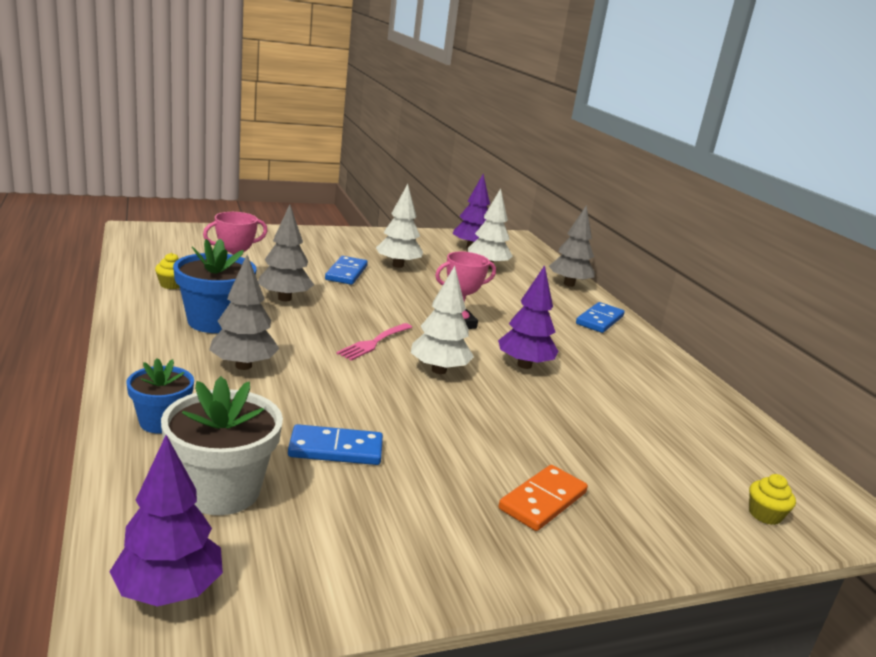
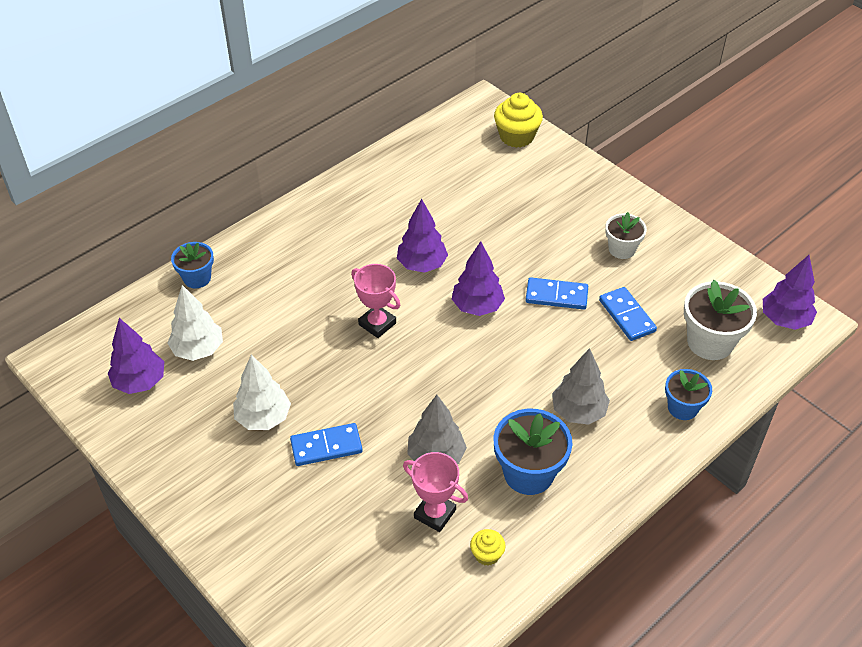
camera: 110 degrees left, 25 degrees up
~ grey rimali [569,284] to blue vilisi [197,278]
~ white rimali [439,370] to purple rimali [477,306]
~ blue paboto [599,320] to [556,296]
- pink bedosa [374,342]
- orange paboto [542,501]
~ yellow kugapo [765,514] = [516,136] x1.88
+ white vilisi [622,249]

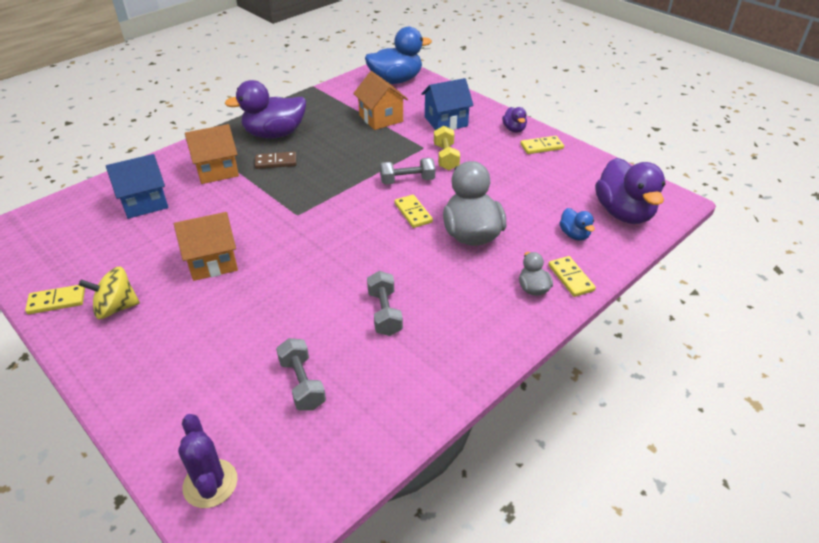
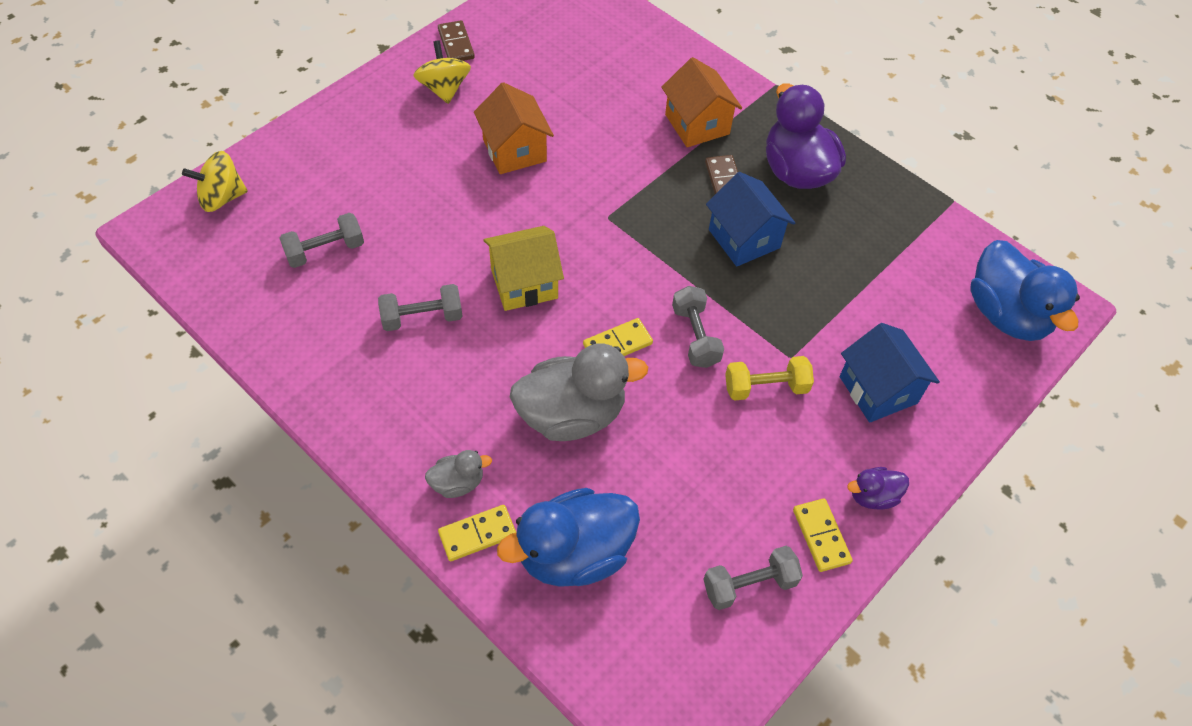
camera: 85 degrees right, 15 degrees up
- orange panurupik [381,118]
~ blue panurupik [144,203] to [744,238]
- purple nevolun [623,213]
~ blue nevolun [574,235] = [574,554] x2.08
~ yellow paboto [57,301] to brown paboto [456,44]
~ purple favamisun [210,483] to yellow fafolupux [222,198]
+ yellow panurupik [524,283]
+ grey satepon [749,585]

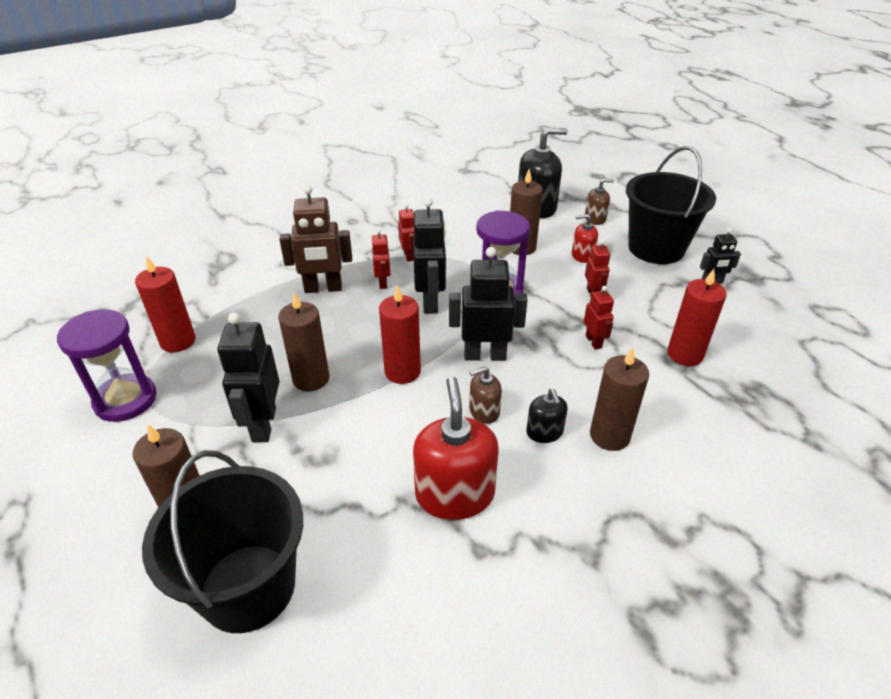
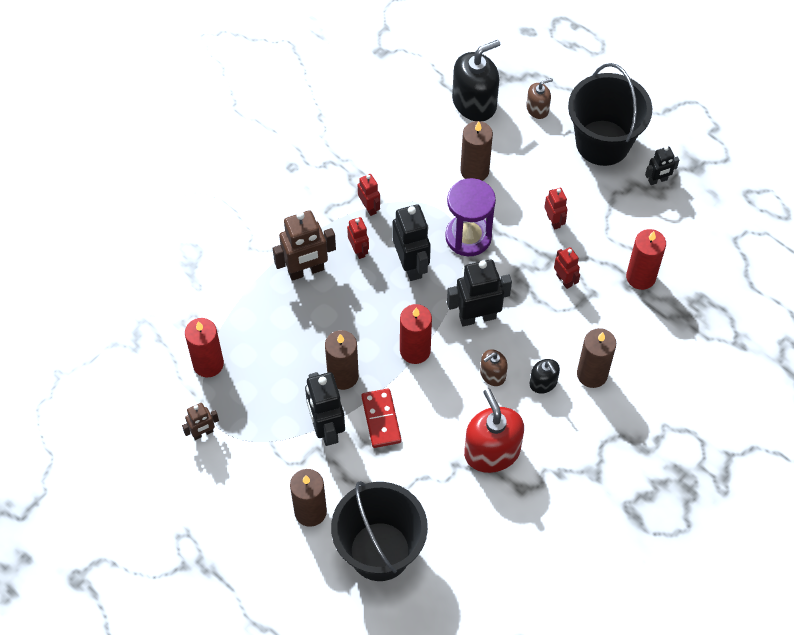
camera: 15 degrees left, 20 degrees up
- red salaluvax [582,255]
~ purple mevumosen [125,400] to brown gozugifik [203,433]
+ red paboto [381,419]

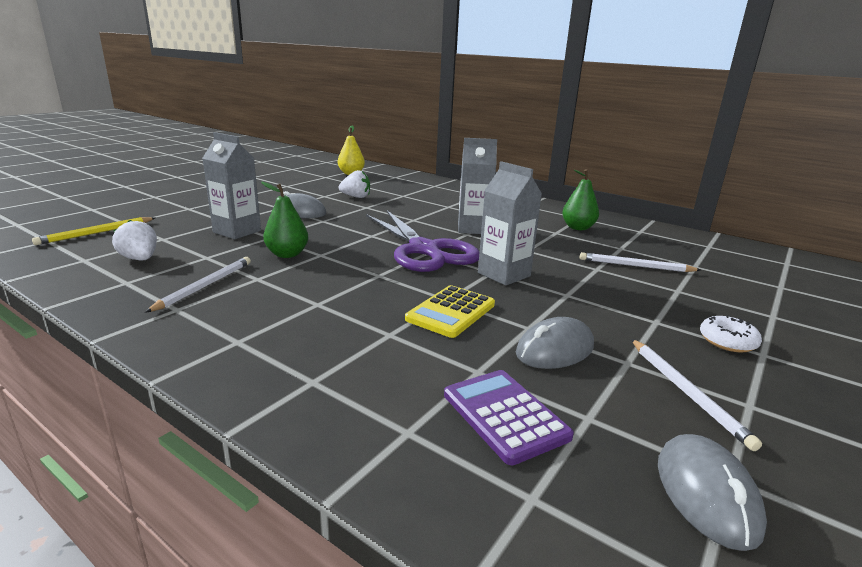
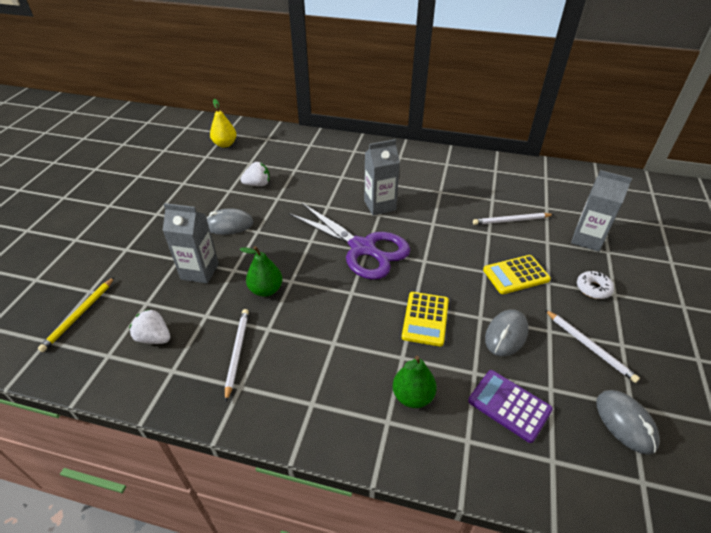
camera: 20 degrees left, 20 degrees up
~ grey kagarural [504,274] to [587,239]
~ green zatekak [578,228] to [412,396]
+ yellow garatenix [516,275]

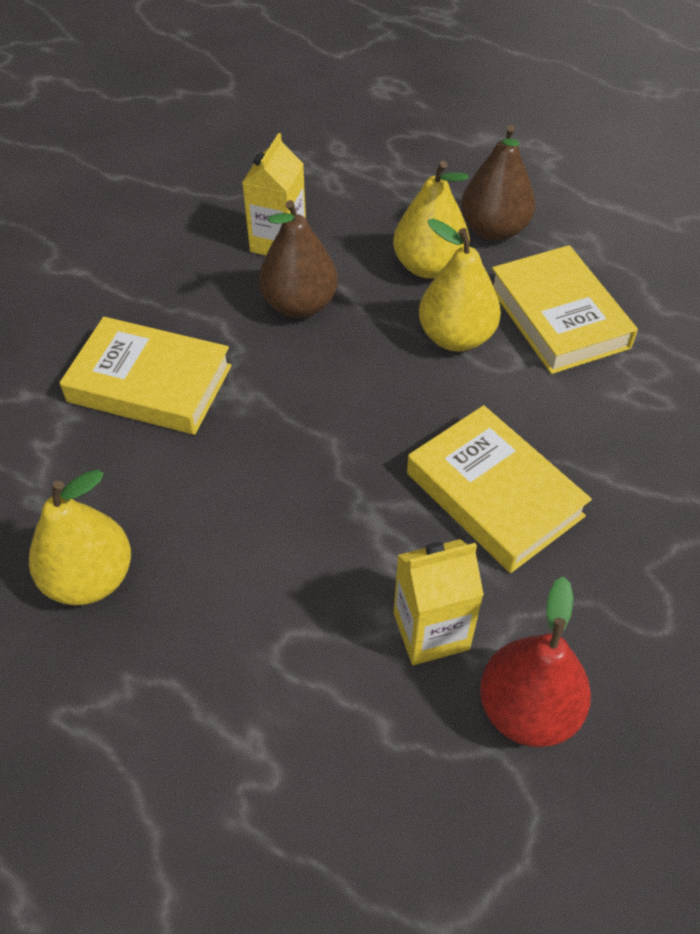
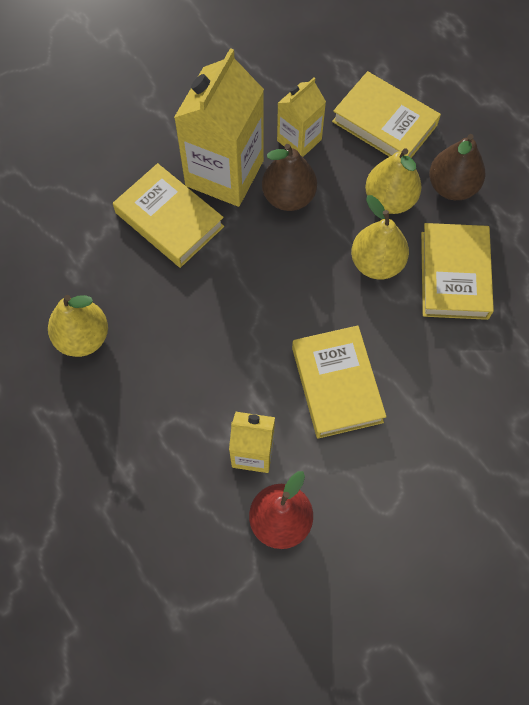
camera: 25 degrees right, 15 degrees up
+ yellow kagarural [224,173]
+ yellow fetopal [384,123]

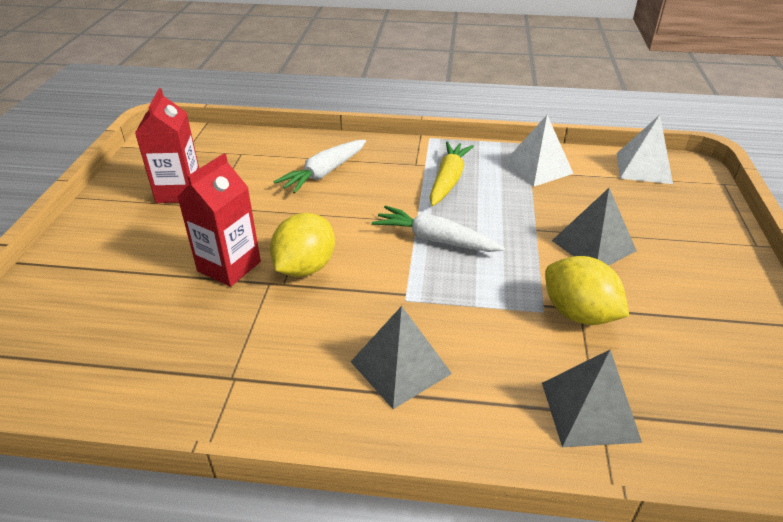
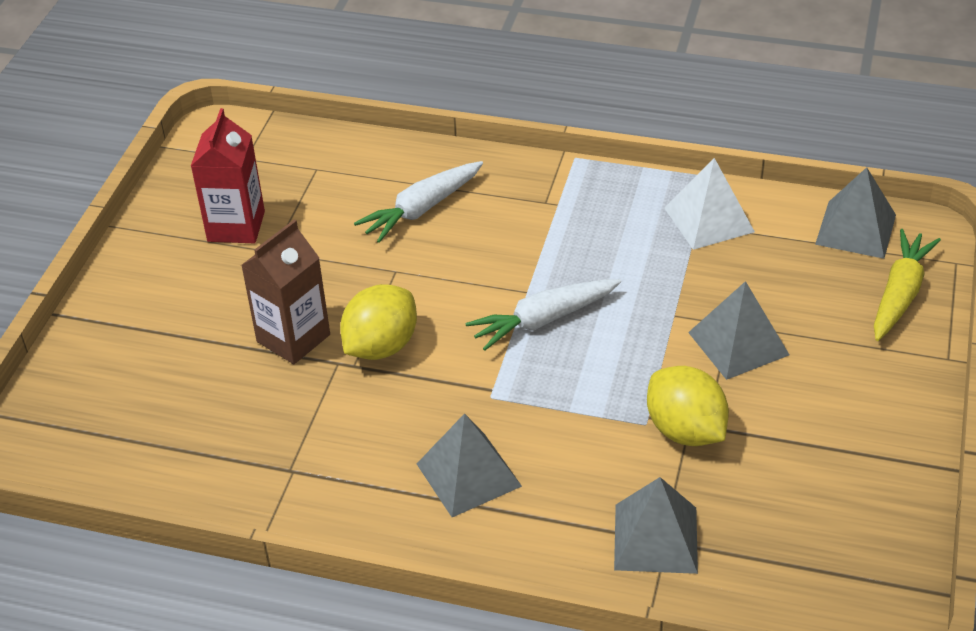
camera: 10 degrees right, 5 degrees up
~ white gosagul [643,168] to grey gosagul [855,229]
~ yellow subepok [448,180] to [900,293]
~ red kagarural [229,266] to brown kagarural [293,338]
~ white subepok [435,240] = [543,320] 60 degrees counterclockwise

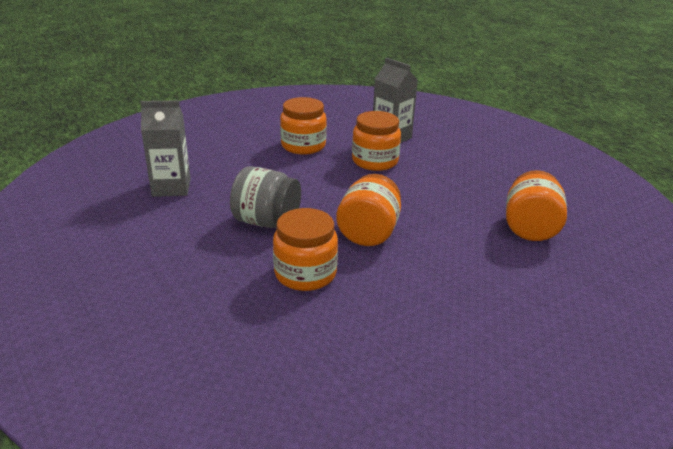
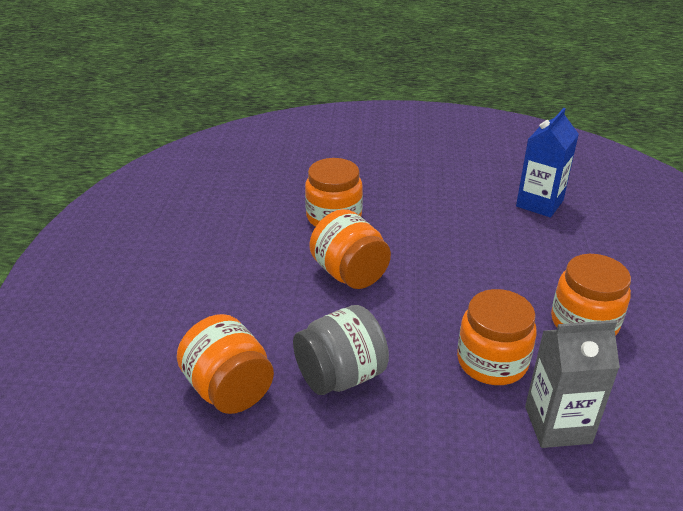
camera: 130 degrees right, 5 degrees up
~ grey kagarural [171,187] to blue kagarural [539,203]
~ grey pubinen [266,222] to [340,376]

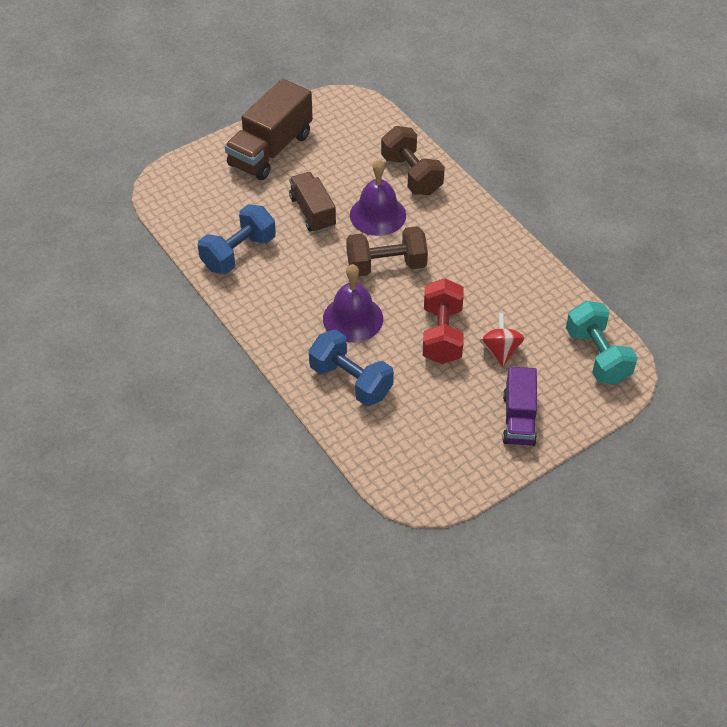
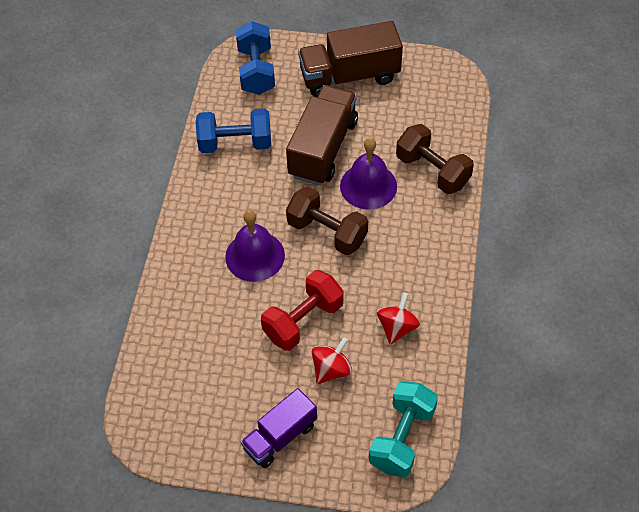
camera: 45 degrees right, 5 degrees up
~ brown satepon [411,175] = [432,171] 60 degrees counterclockwise
~ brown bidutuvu [312,212] = [323,148] x1.57
~ blue satepon [351,381] to [256,71]
+ red fafolupux [397,327]

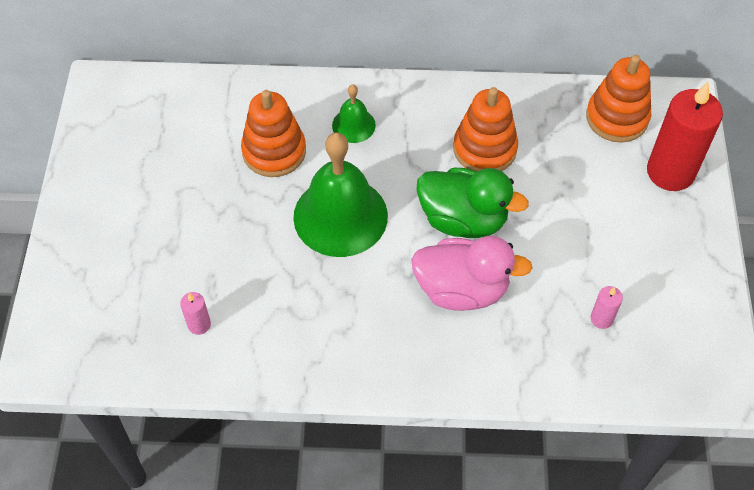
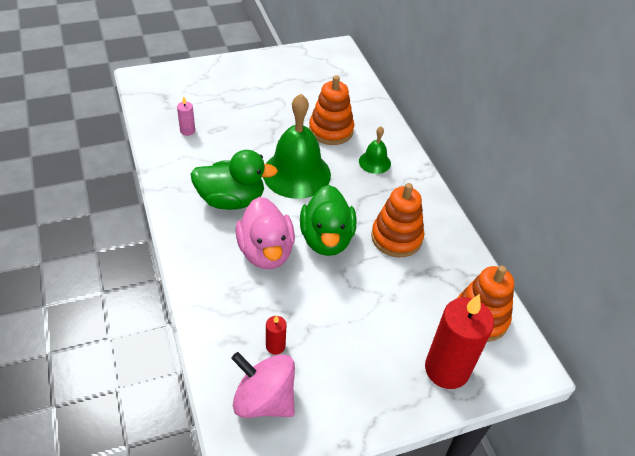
camera: 65 degrees right, 10 degrees down
~ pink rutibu [601,319] to red rutibu [275,346]
+ green nevolun [231,200]
+ pink fafolupux [264,400]

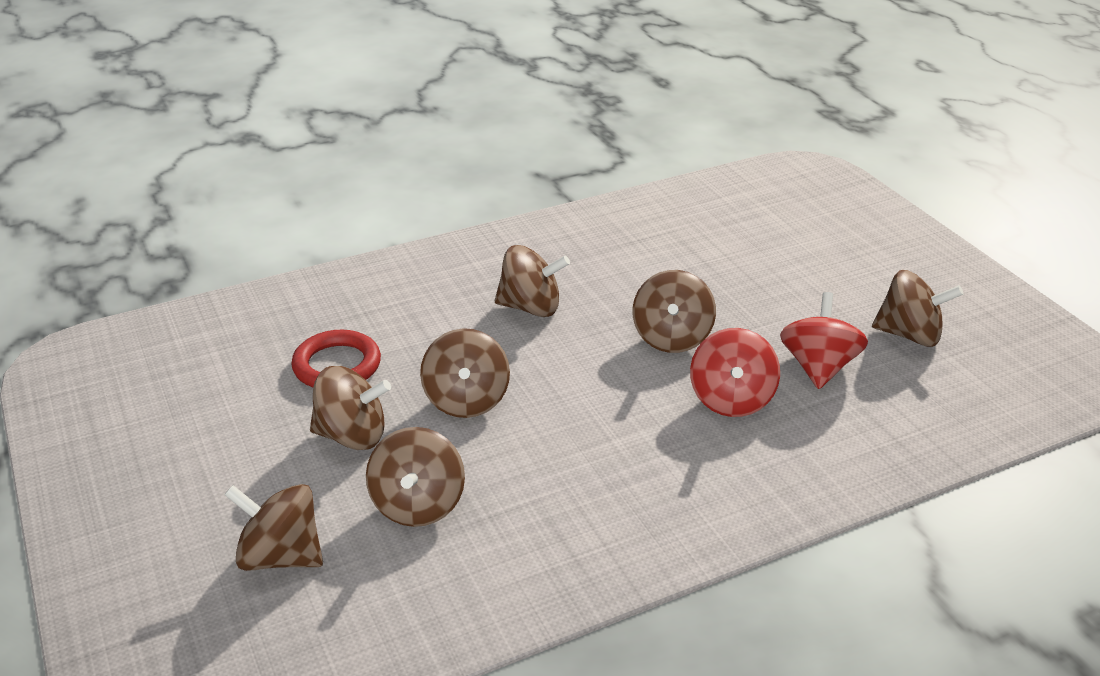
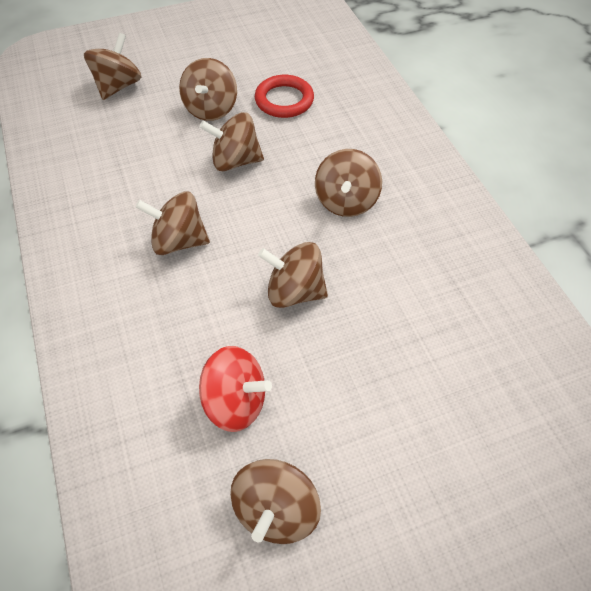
camera: 95 degrees right, 20 degrees up
- red fafolupux [731,399]
~ brown fafolupux [418,505] to [179,241]

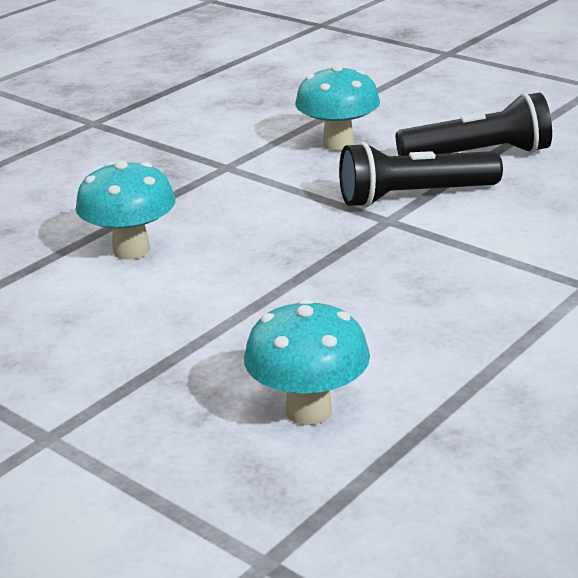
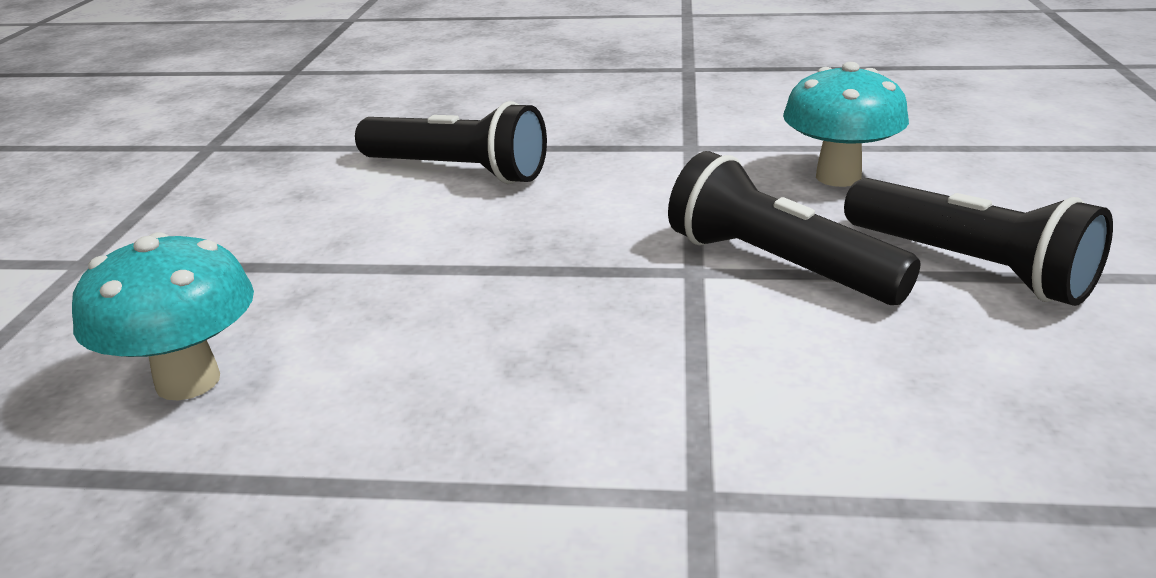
camera: 55 degrees right, 0 degrees up
~ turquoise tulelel [131,250] to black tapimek [457,171]

